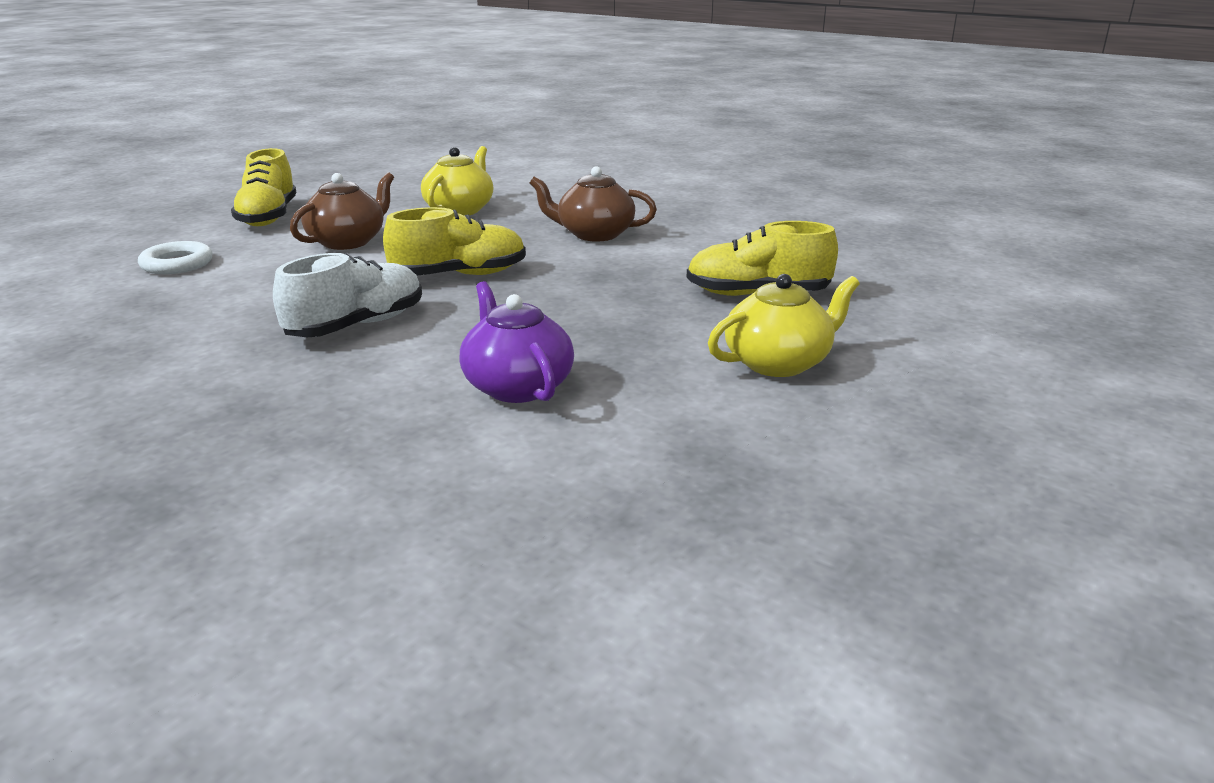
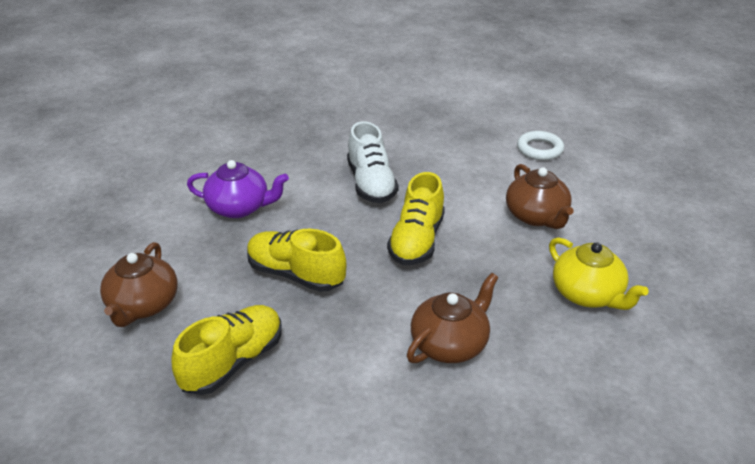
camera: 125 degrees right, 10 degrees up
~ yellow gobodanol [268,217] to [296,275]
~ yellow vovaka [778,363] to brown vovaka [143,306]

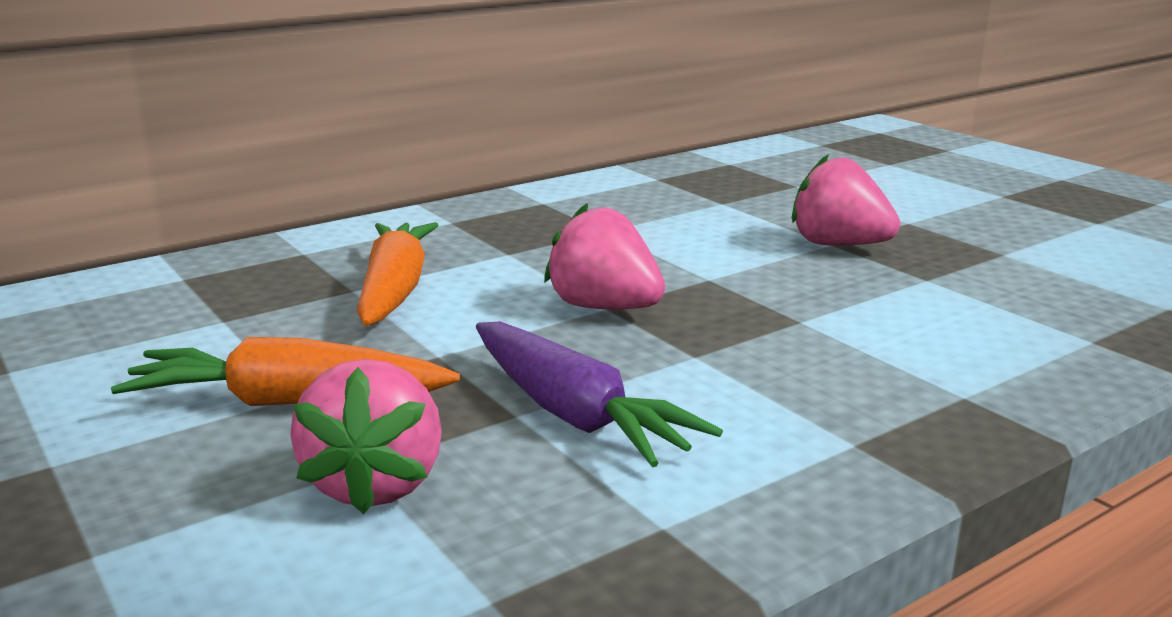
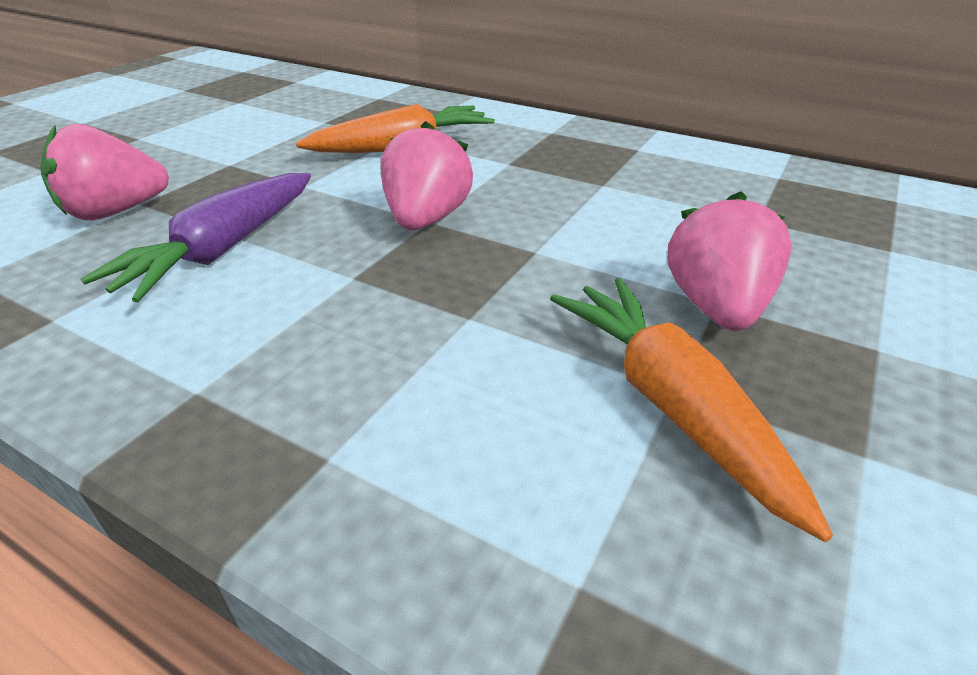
camera: 65 degrees right, 15 degrees up
~ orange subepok [289,402] to [670,405]

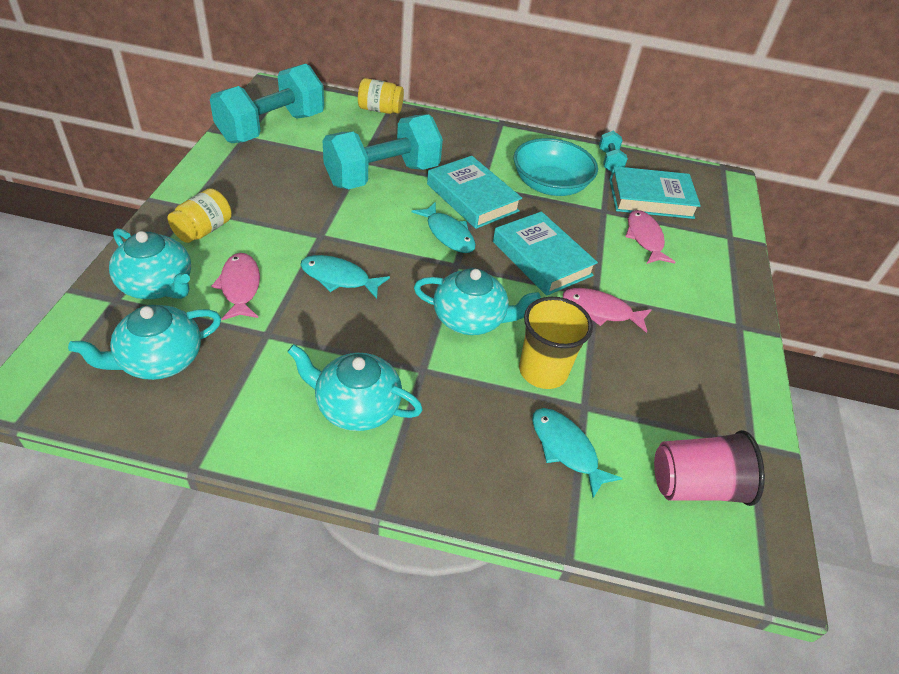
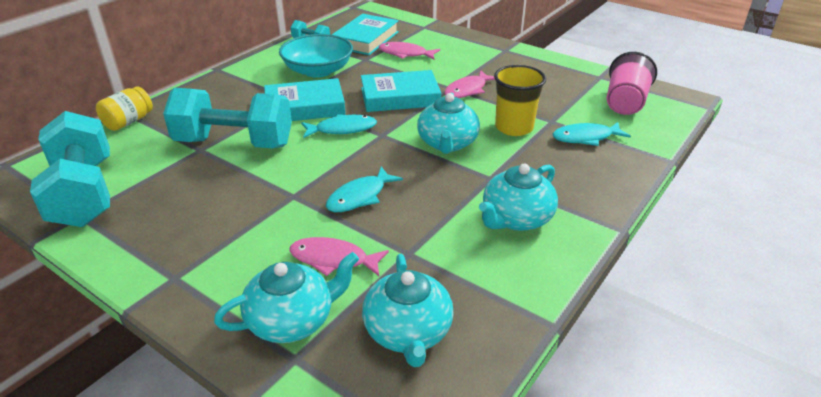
camera: 60 degrees left, 10 degrees down
~ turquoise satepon [382,175] = [234,143] 75 degrees counterclockwise
- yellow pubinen [203,230]
~ turquoise vovaka [470,319] = [447,143] 150 degrees clockwise

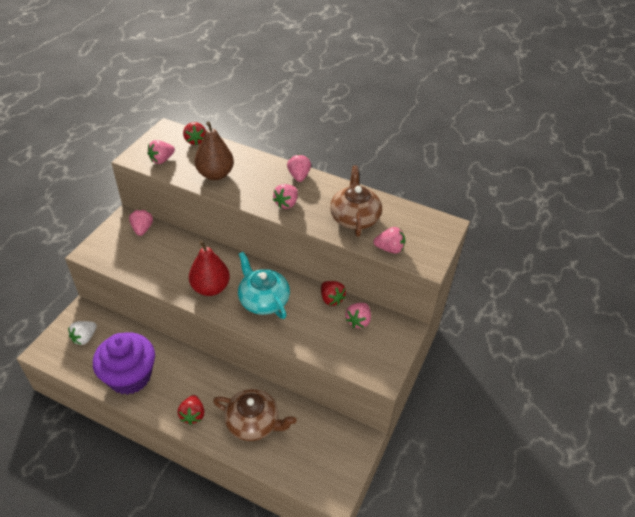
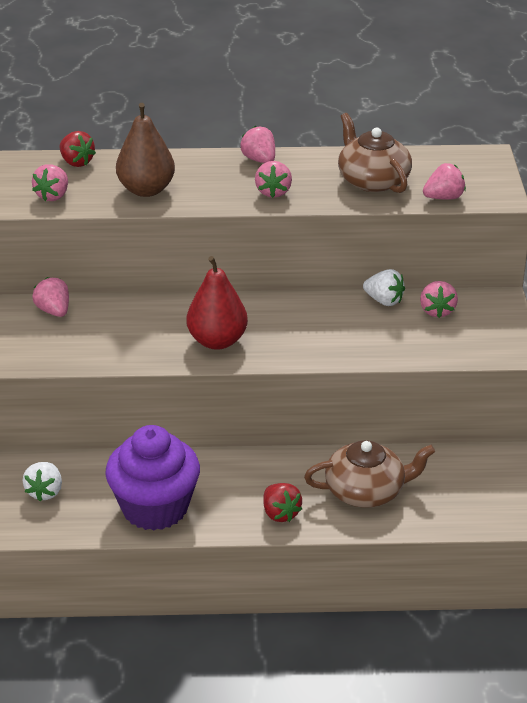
camera: 25 degrees left, 10 degrees down
- turquoise vovaka [263,300]
~ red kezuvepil [331,299] to white kezuvepil [384,301]

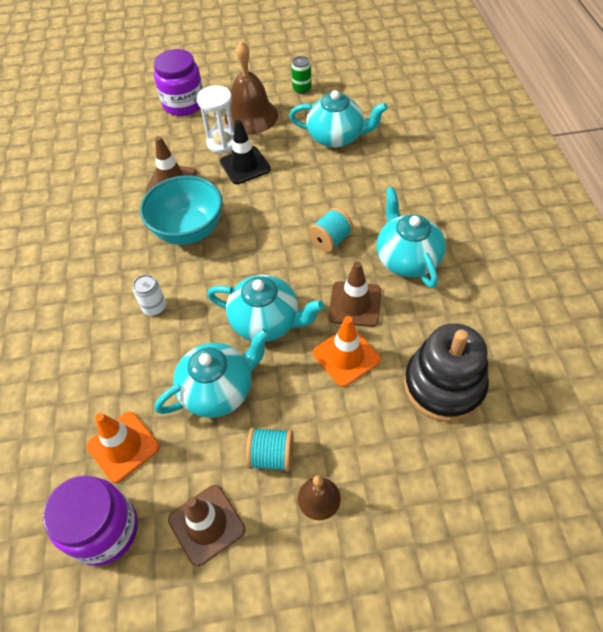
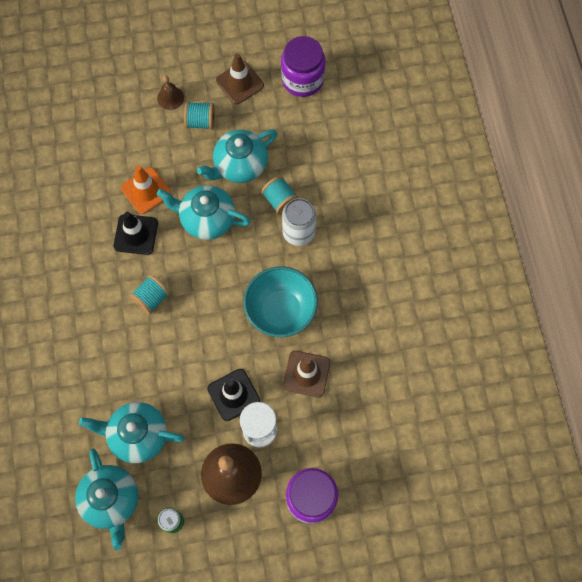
camera: 175 degrees right, 15 degrees up
~ turquoise vovaka [407,259] to [111,500]
~ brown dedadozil [355,304] to black dedadozil [136,234]
~ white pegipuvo [154,307] = [298,232] x1.61
- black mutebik [444,385]
- orange dedadozil [123,446]
+ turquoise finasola [280,201]

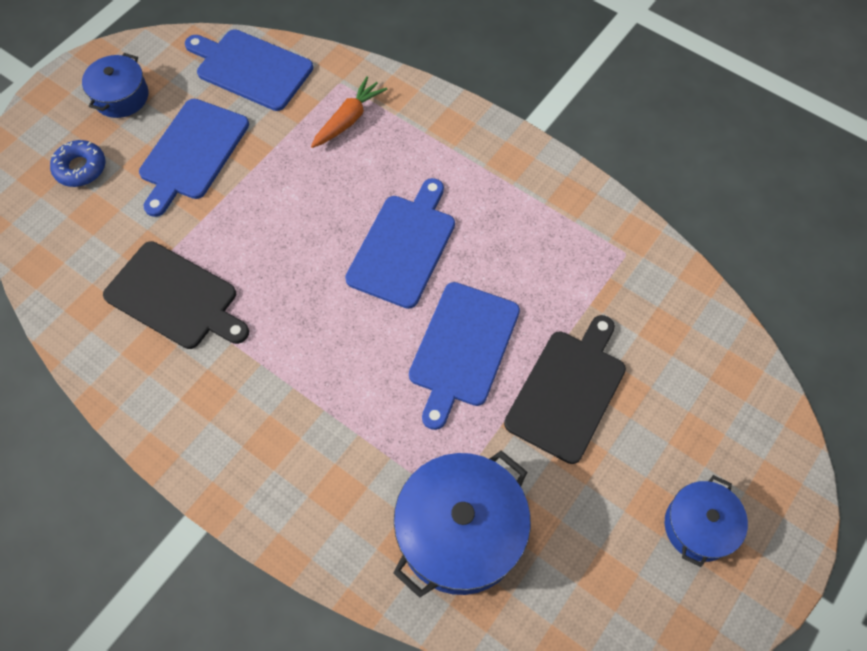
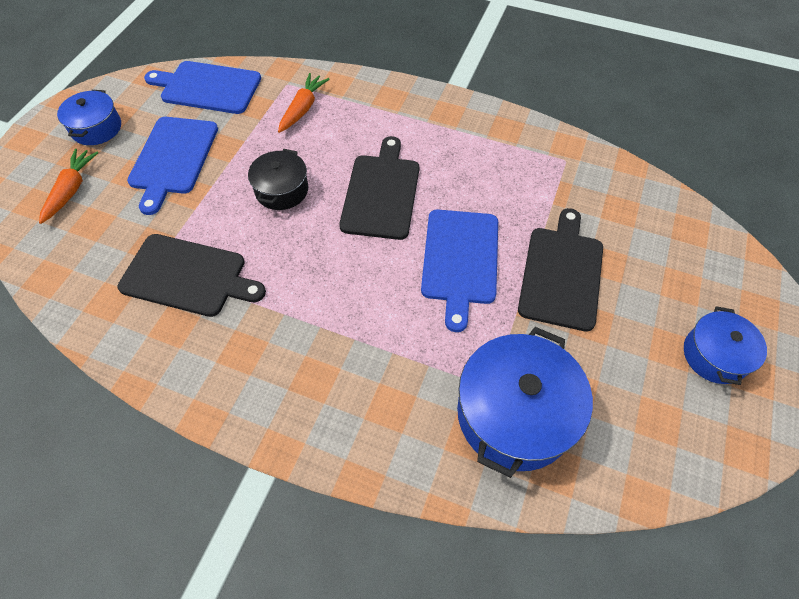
camera: 15 degrees left, 5 degrees down
~ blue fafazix [80,168] to orange subepok [71,190]
~ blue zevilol [403,246] to black zevilol [381,193]
+ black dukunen [282,190]

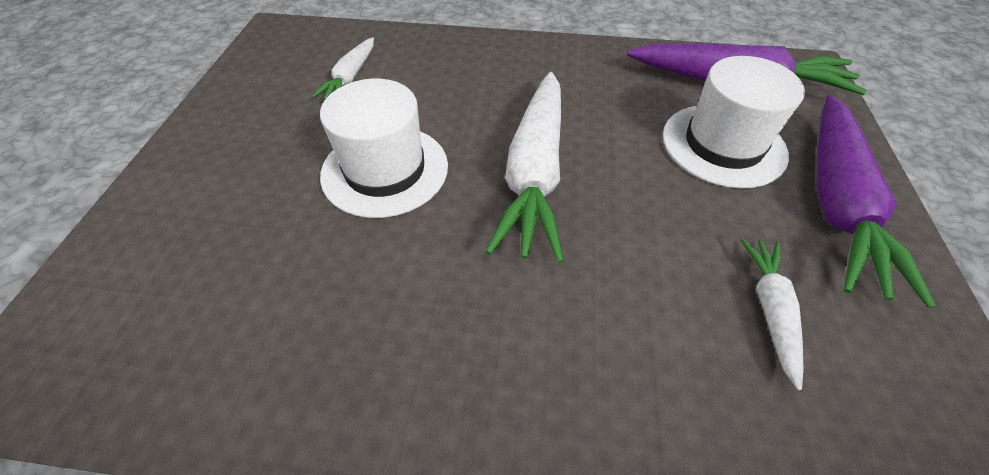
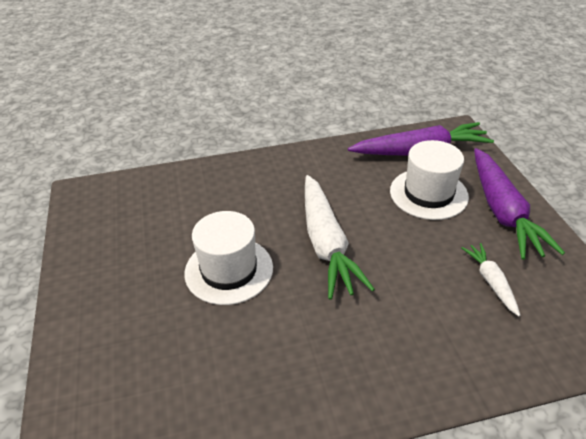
camera: 20 degrees left, 10 degrees down
- white subepok [350,77]

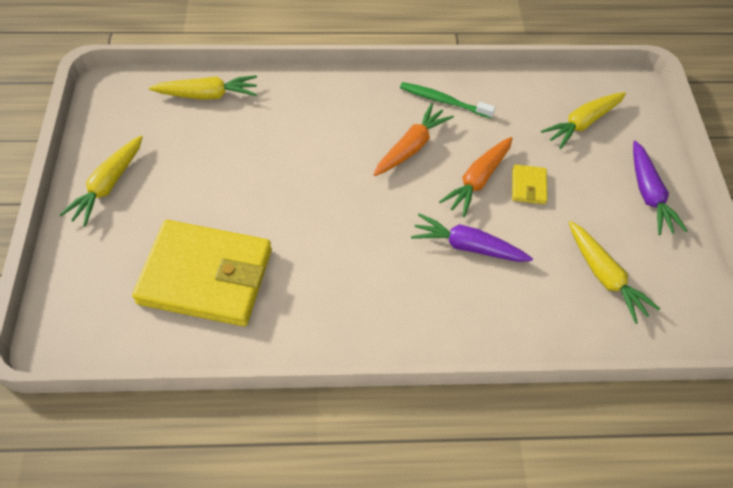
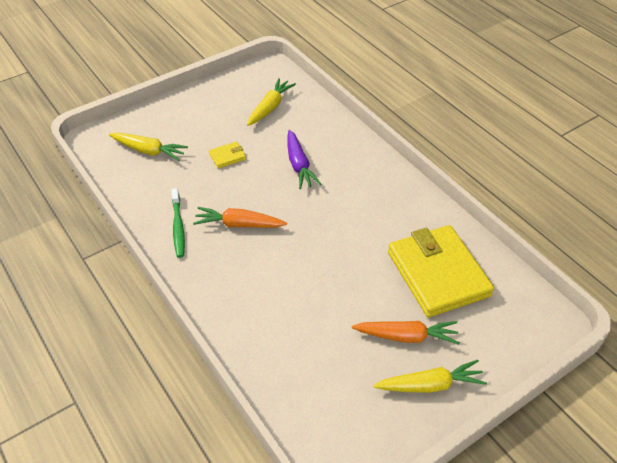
camera: 120 degrees left, 10 degrees down
- yellow subepok [207,95]
~ orange subepok [478,180] to [406,336]
- purple subepok [648,194]

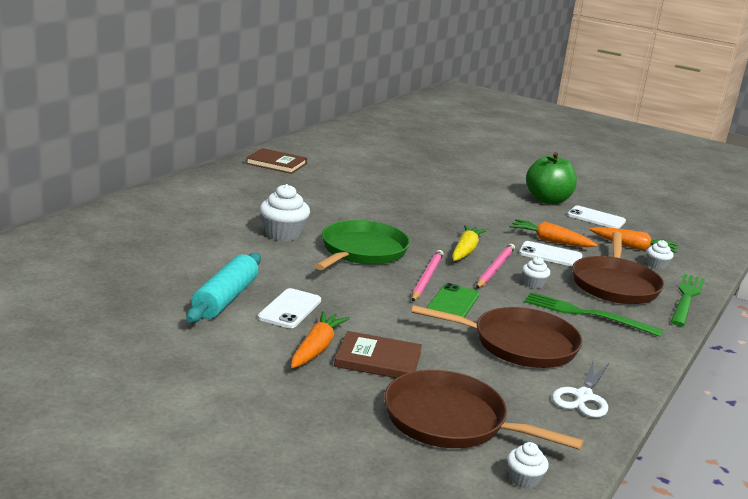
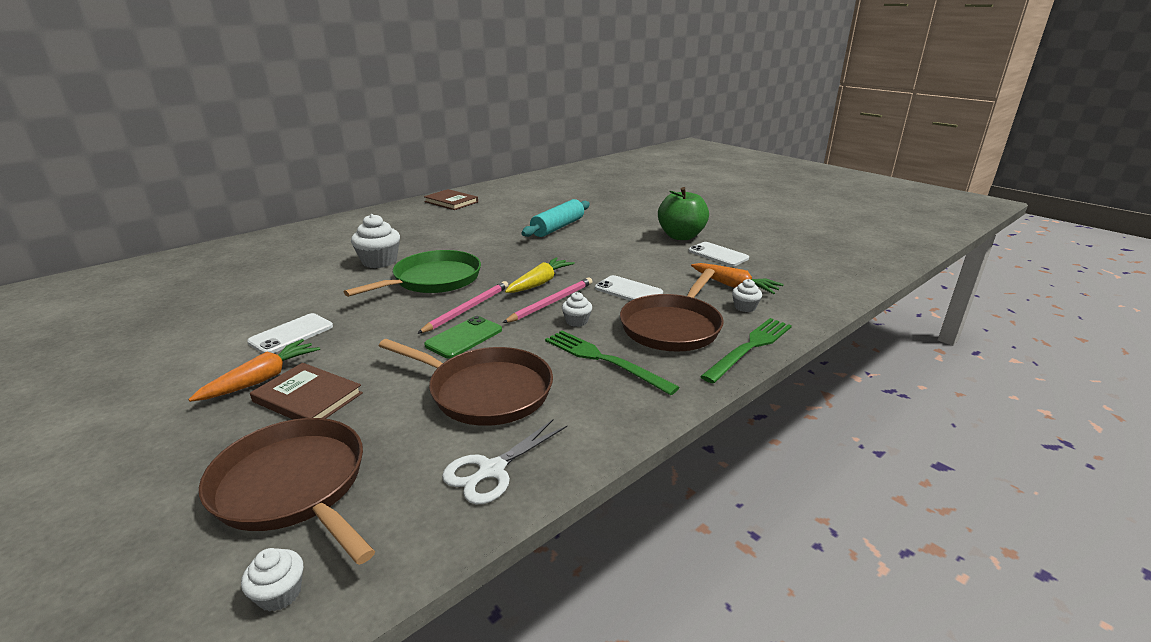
camera: 20 degrees right, 5 degrees up
- orange subepok [550,241]
~ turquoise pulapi [225,299] to [557,227]

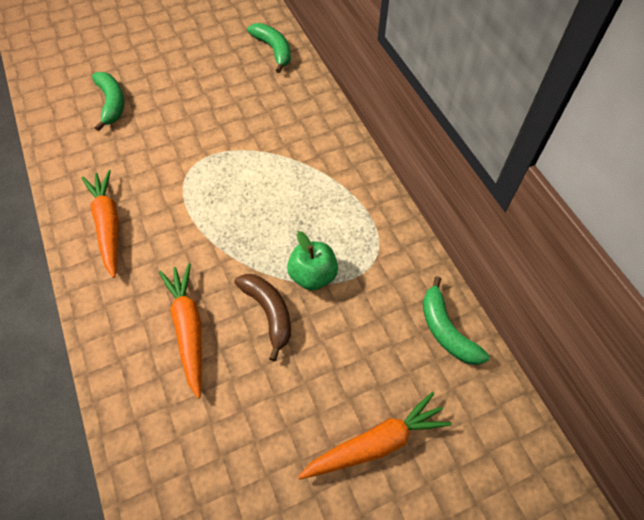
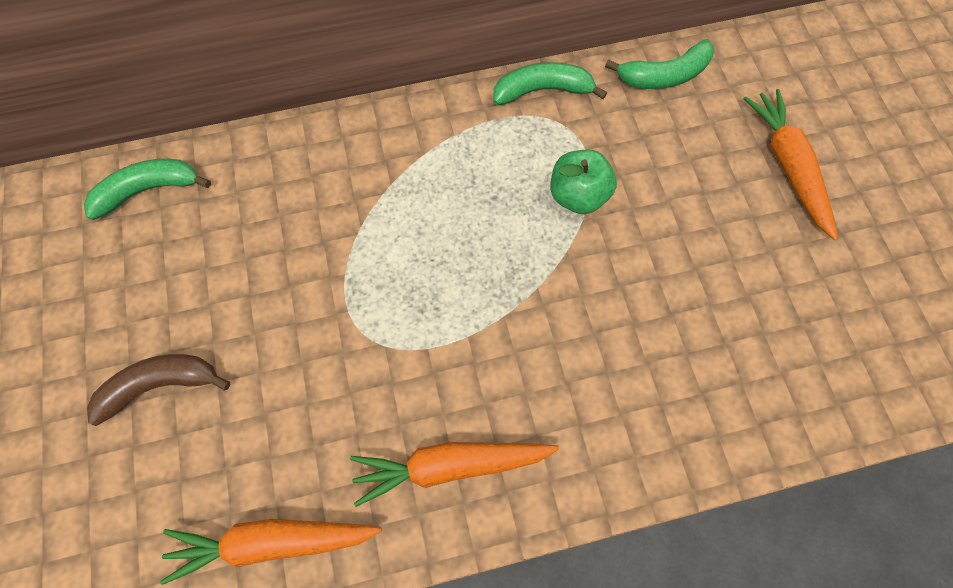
camera: 80 degrees left, 10 degrees up
~ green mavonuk [112,103] to [542,90]
~ orange subepok [188,329] to [272,541]
~ brown mavonuk [269,312] to [160,385]

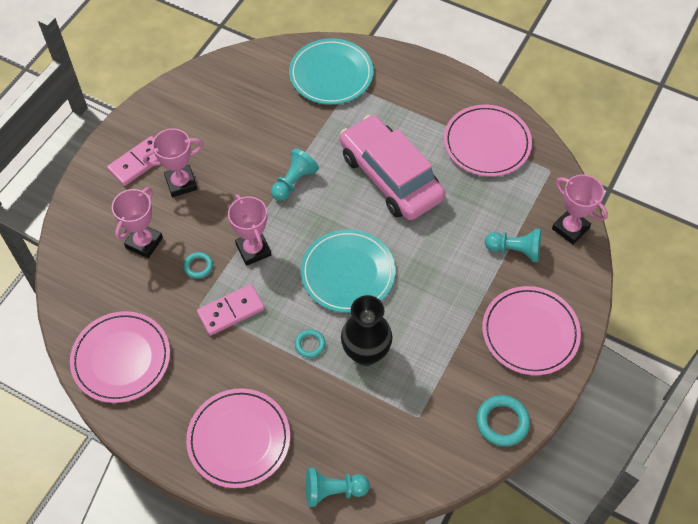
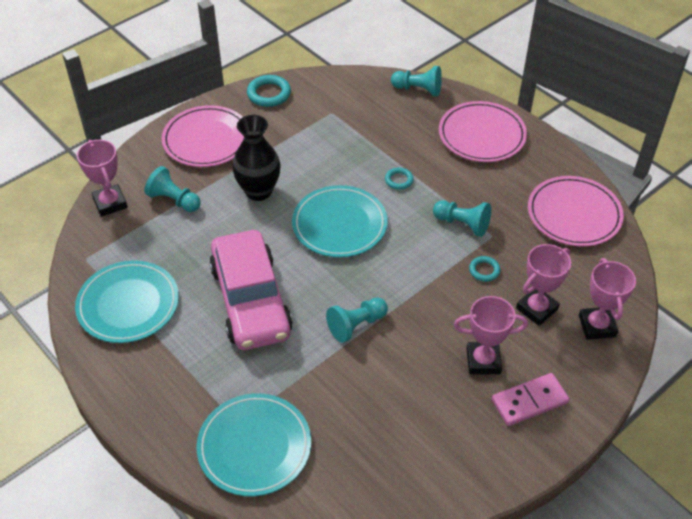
camera: 160 degrees left, 10 degrees down
~ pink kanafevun [487,143] to turquoise kanafevun [128,304]
~ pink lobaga [253,250] to [597,326]
~ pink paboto [231,311] to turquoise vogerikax [462,224]
~ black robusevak [366,353] to [259,191]

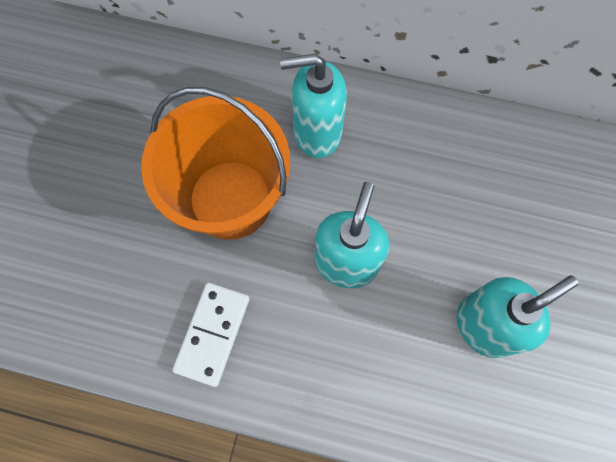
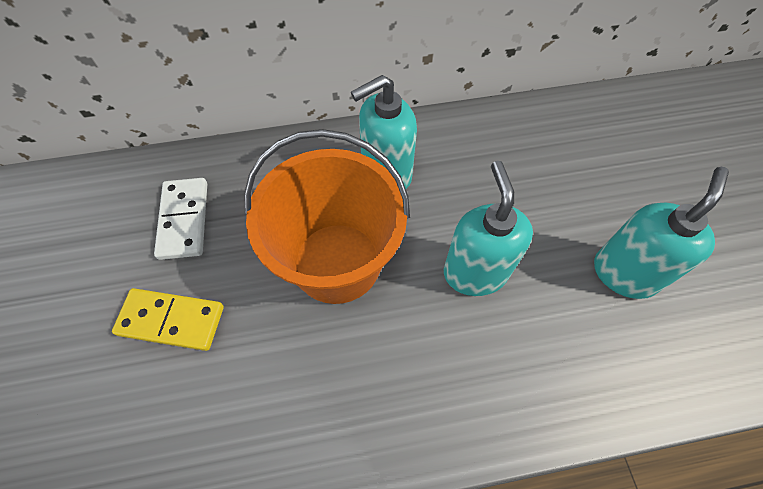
camera: 25 degrees left, 10 degrees down
~ white paboto [212,334] to [184,220]
+ yellow paboto [171,321]

